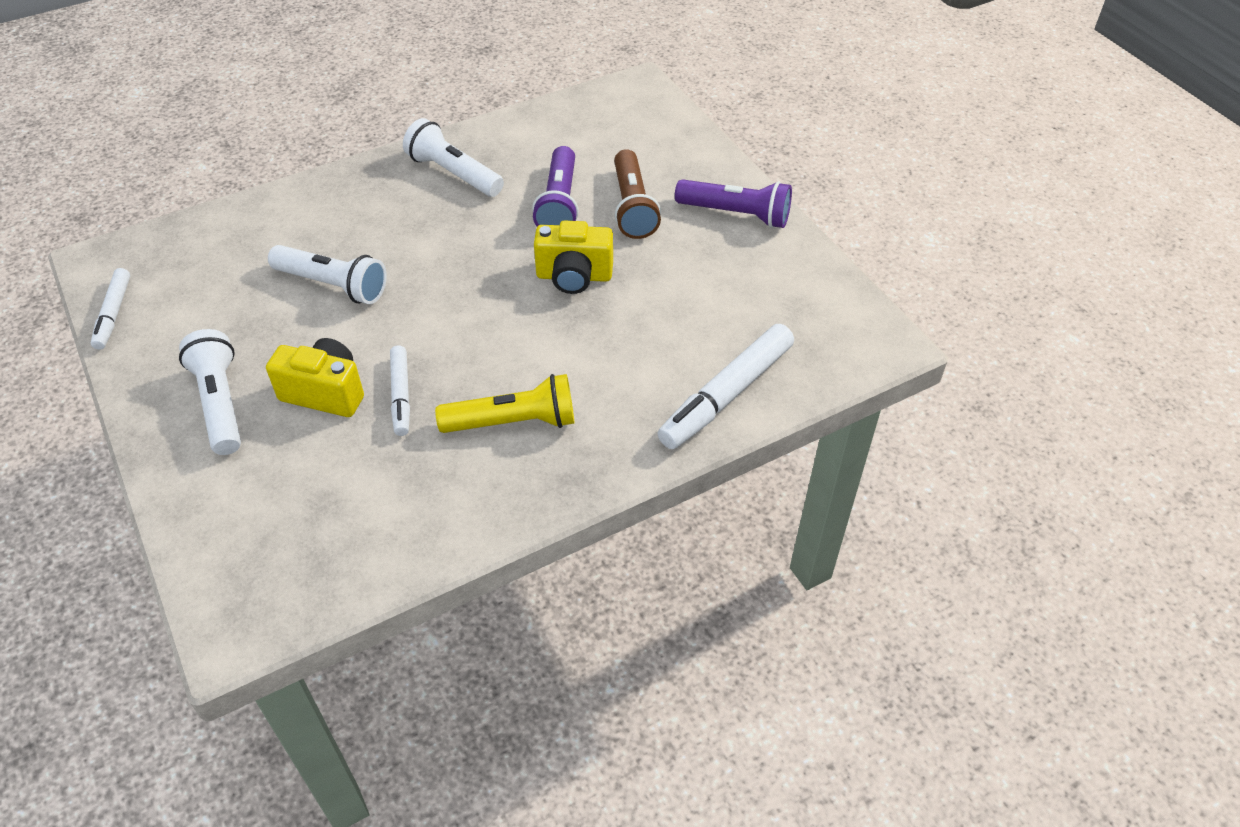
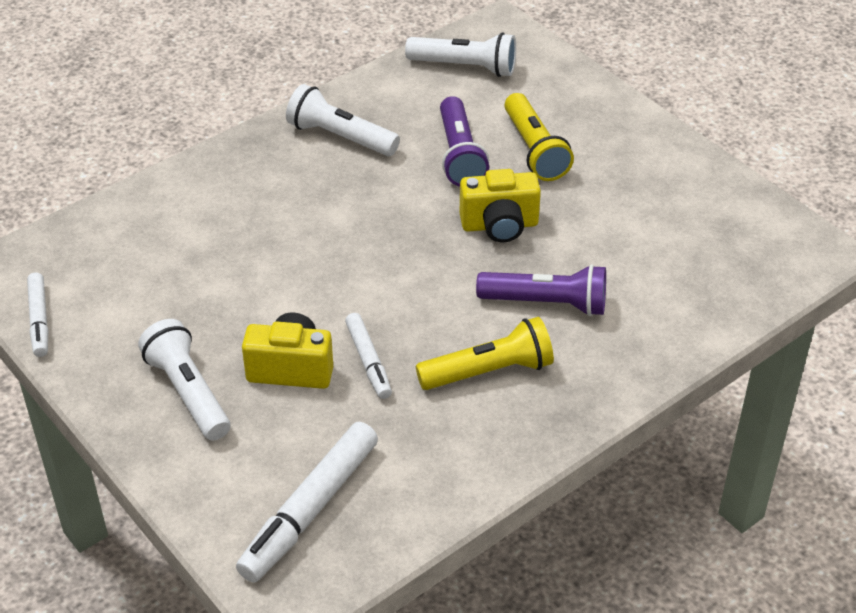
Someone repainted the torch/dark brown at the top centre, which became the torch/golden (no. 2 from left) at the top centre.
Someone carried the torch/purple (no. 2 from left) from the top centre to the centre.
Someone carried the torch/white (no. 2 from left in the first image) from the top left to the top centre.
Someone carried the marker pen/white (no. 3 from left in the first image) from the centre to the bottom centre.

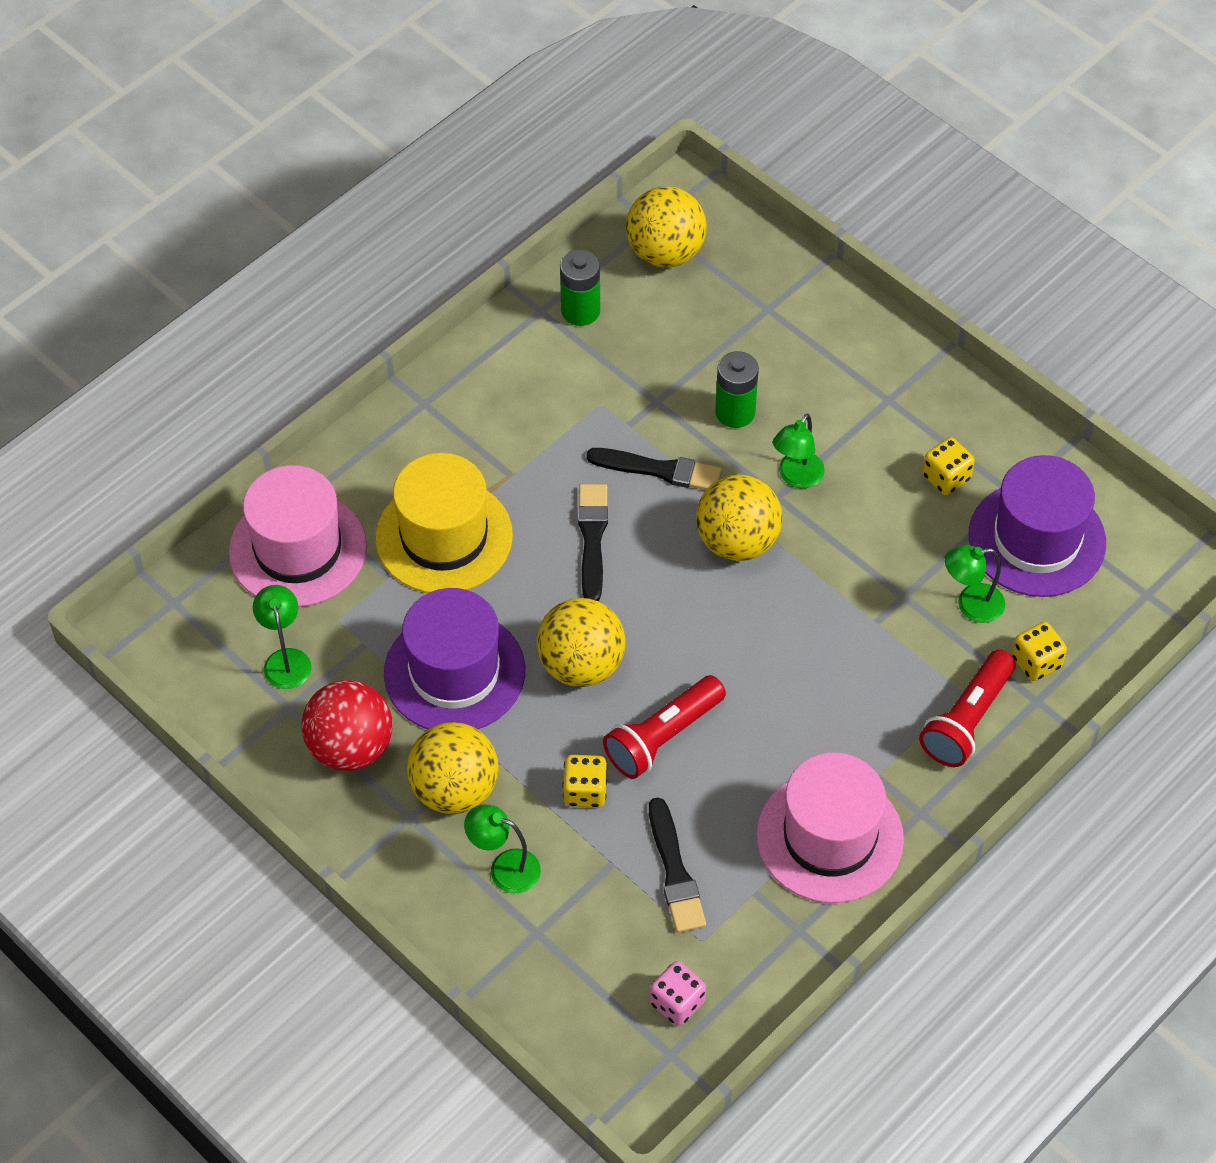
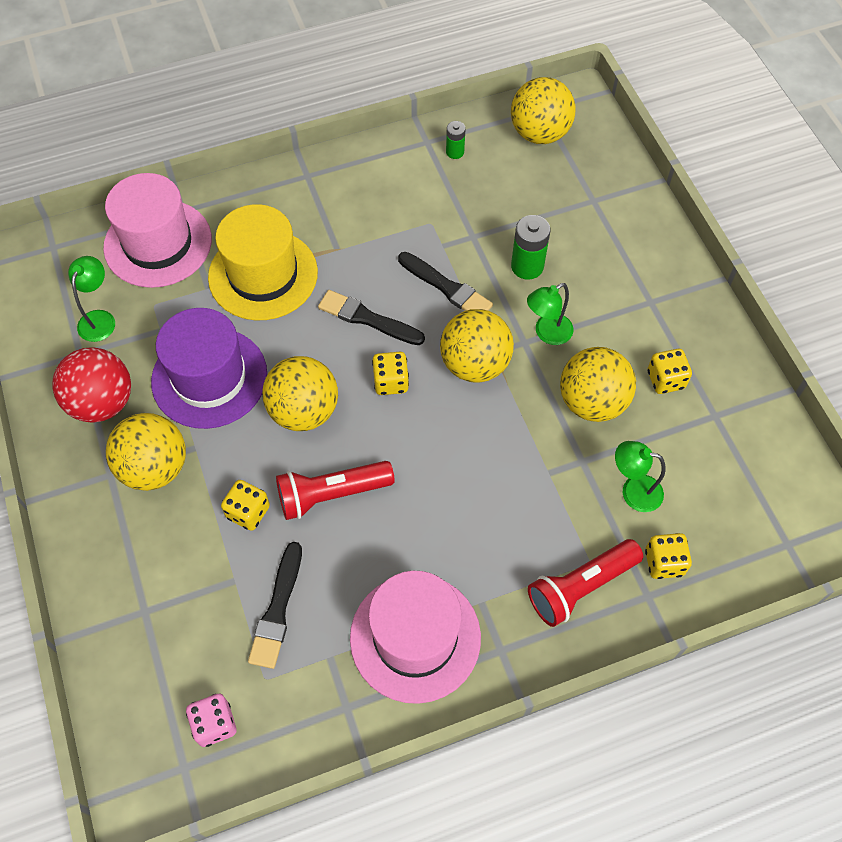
Someone scaled the AA battery/emerald (no. 1 from left) at the top centre by 0.60.
Someone took away the hat/purple (no. 2 from left) at the middle right.
Someone rotated the paint brush/jet-black (no. 1 from left in the first image) at the centre by 90 degrees counterclockwise.
Someone took away the desk lamp/emerald (no. 2 from left) at the bottom centre.
Someone put down the sphere/golden (no. 5 from left) at the middle right.
Someone put down the dice/golden (no. 2 from left) at the centre.

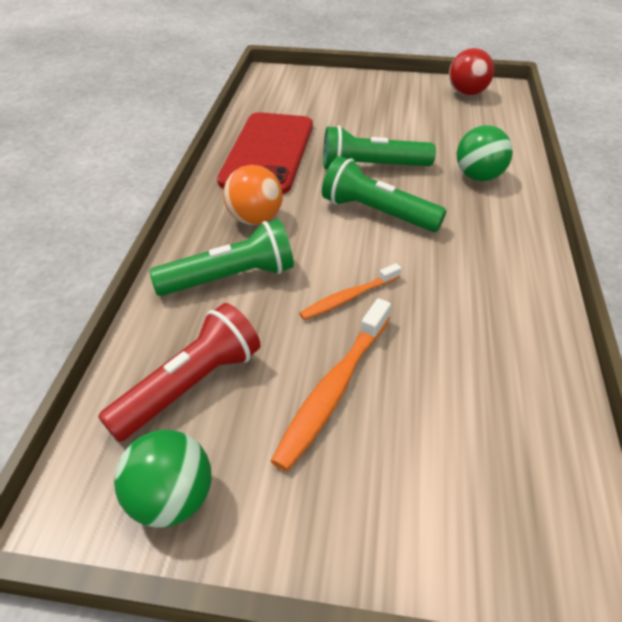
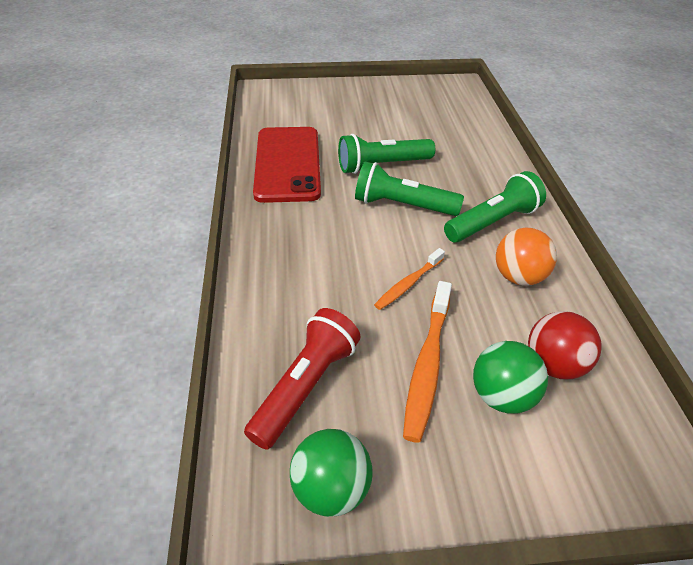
Someone carried the sphere/crimson from the top right to the middle right.
Someone carried the sphere/emerald (no. 2 from left) from the top right to the bottom right.
Someone carried the sphere/orange from the top centre to the middle right.
Someone carried the torch/emerald (no. 1 from left in the first image) from the centre to the middle right.

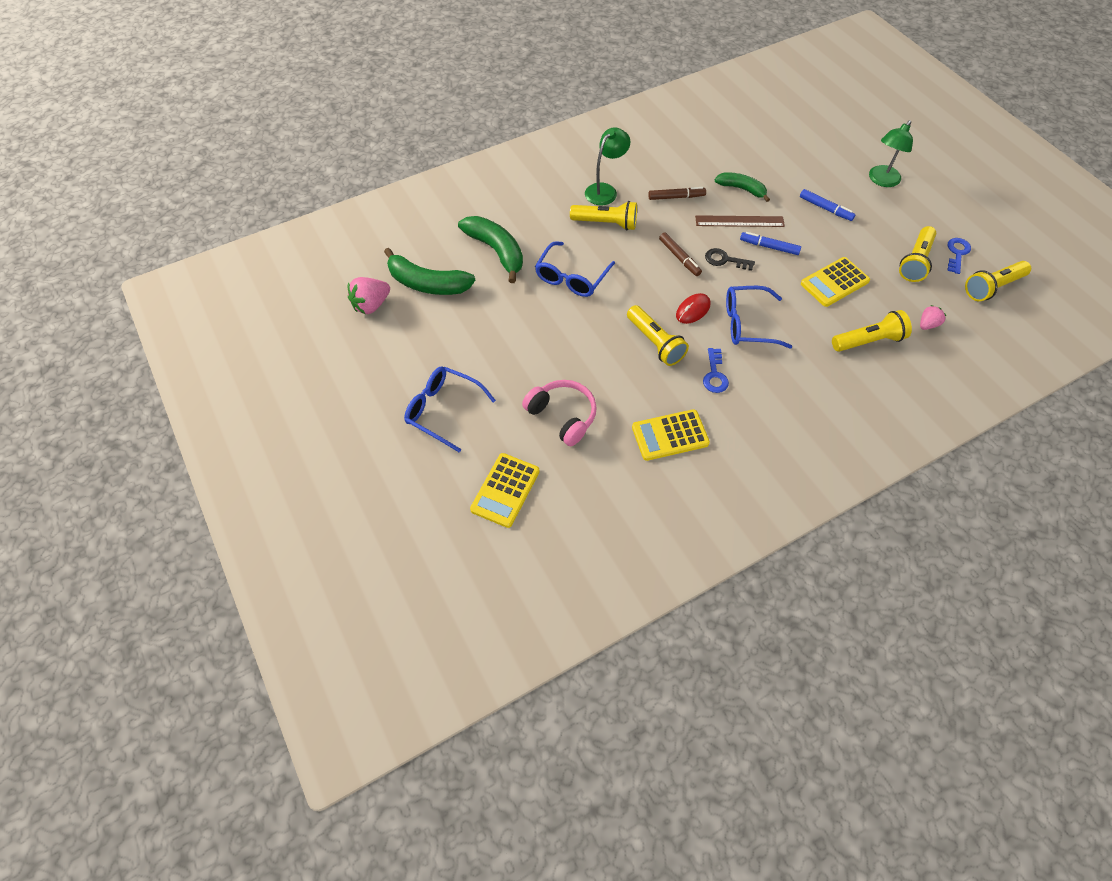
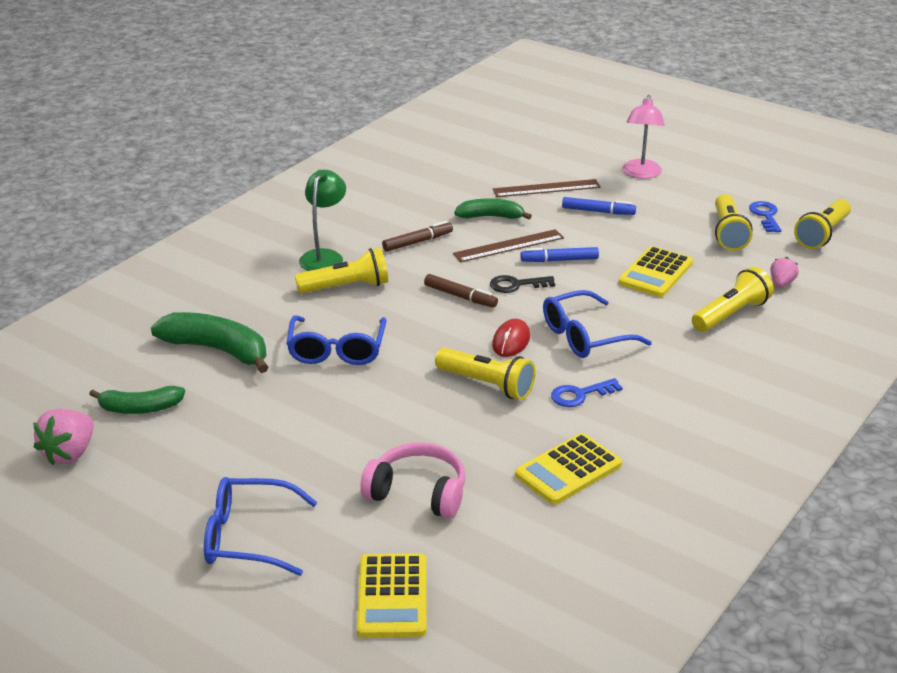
Someone repainted the desk lamp/emerald (no. 2 from left) at the top right, which became the desk lamp/rose-pink at the top right.
Someone scaled the banana fruit/emerald (no. 1 from left) at the top centre by 0.63.
Someone rotated the key/blue (no. 1 from left) at the centre by 90 degrees clockwise.
Someone put down the ruler/dark brown (no. 2 from left) at the top centre.

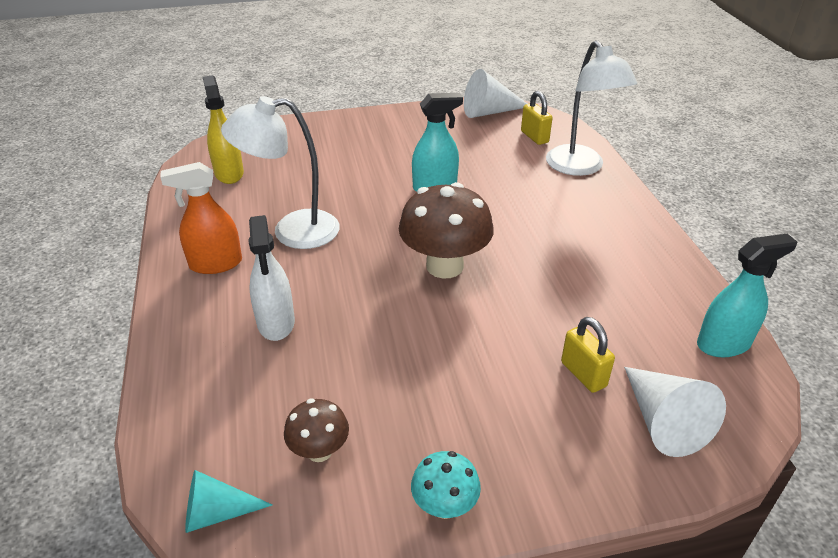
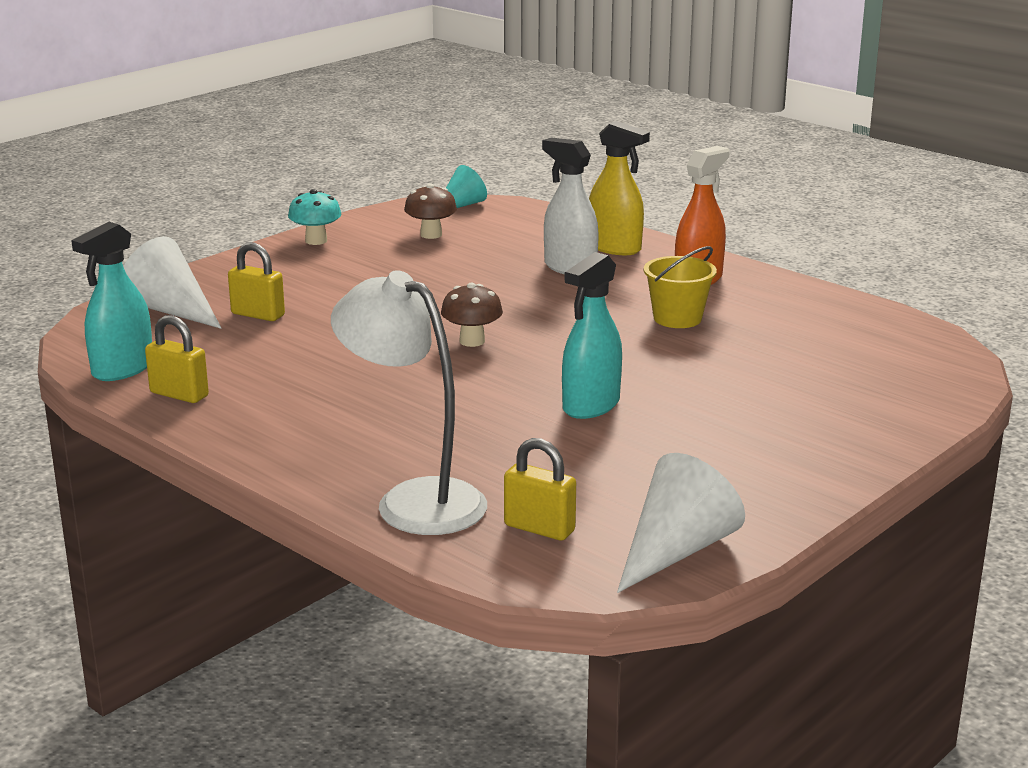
Someone carried the spray cleaner/golden from the top left to the top centre.
Someone swapped the desk lamp/white (no. 1 from left) at the top centre for the bucket/golden at the centre.
Someone scaled the fungus/dark brown (no. 2 from left) at the centre by 0.53.
Someone put down the small lock/golden (no. 1 from left) at the middle left.

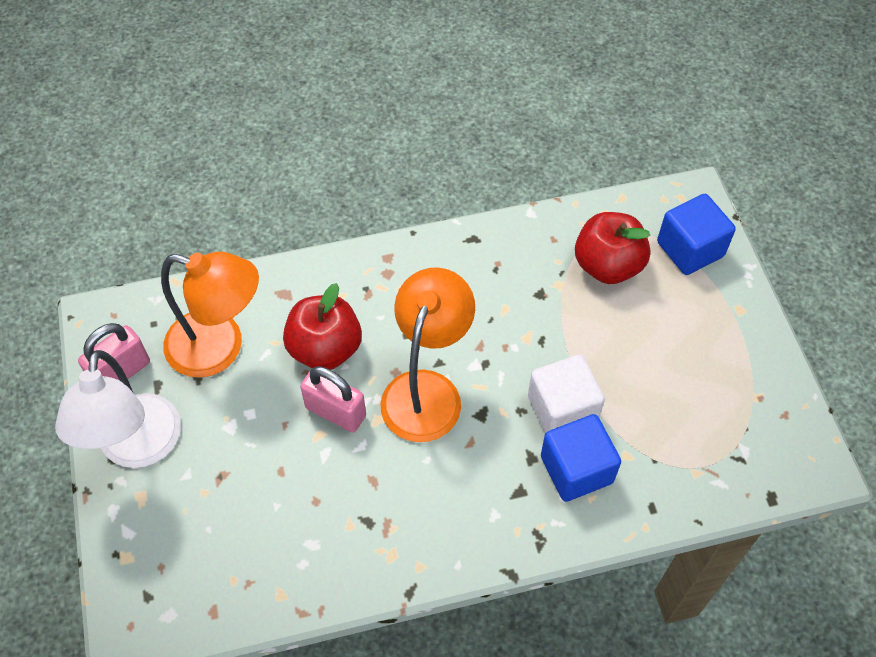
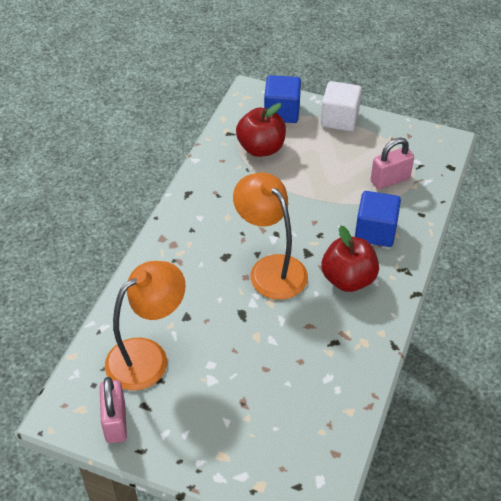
Someone carried the toy apple/crimson (no. 1 from left in the first image) from the centre to the middle right.
Someone took away the desk lamp/white at the middle left.
Someone carried the solid cube/white from the centre to the top right.
Someone carried the small lock/rose-pink (no. 2 from left) from the centre to the top right.

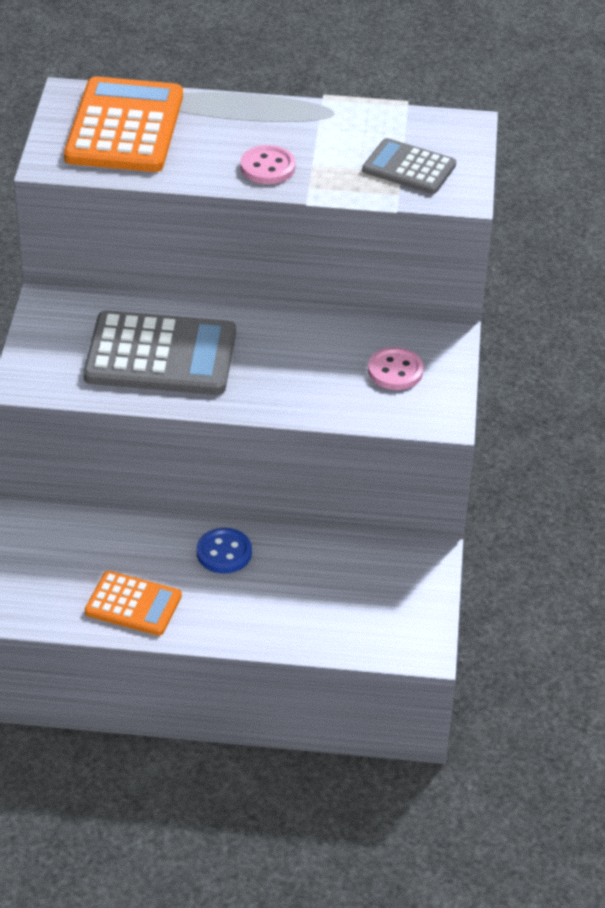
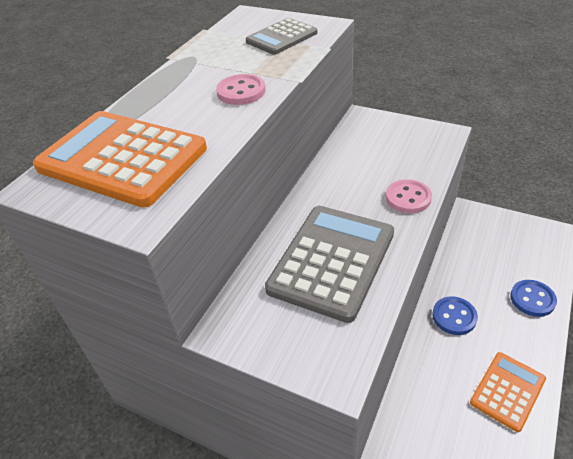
Someone carried the button/rose-pink (no. 2 from left) from the centre to the middle right.
Someone put down the button/blue (no. 2 from left) at the middle right.

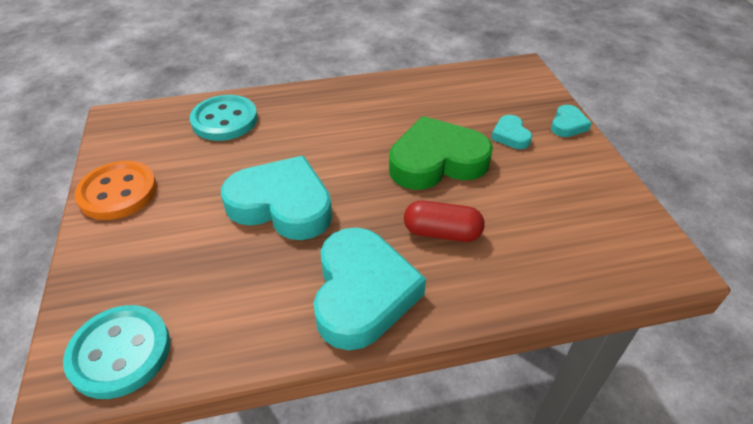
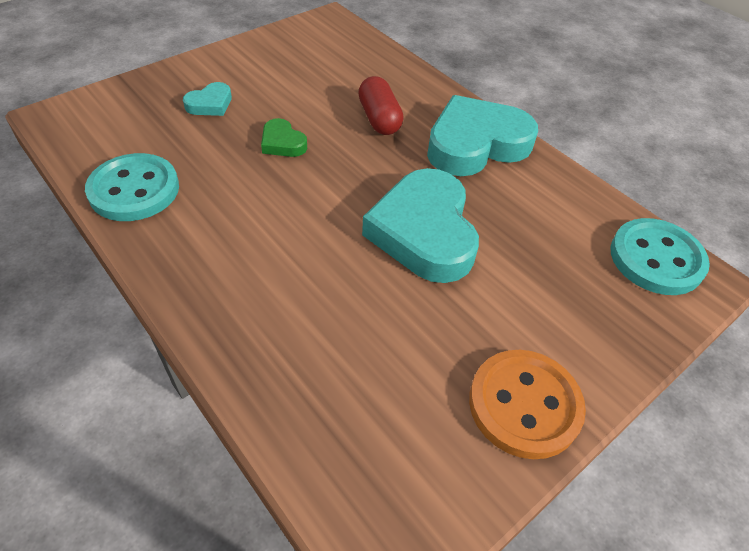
Someone carried the button/aqua (no. 2 from left in the first image) from the top left to the middle left.
Someone took away the heart/aqua (no. 4 from left) at the top right.
Someone scaled the heart/emerald at the centre by 0.46.

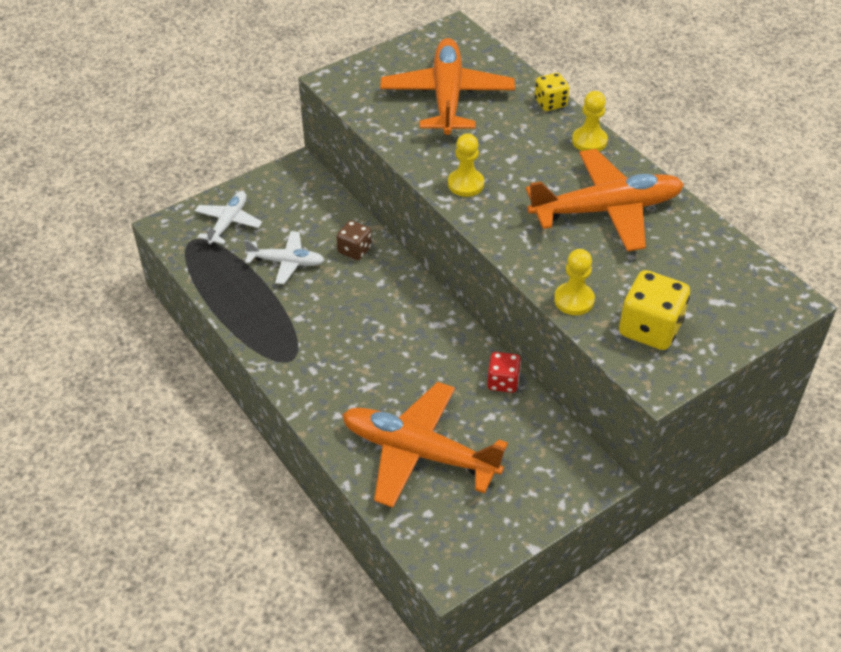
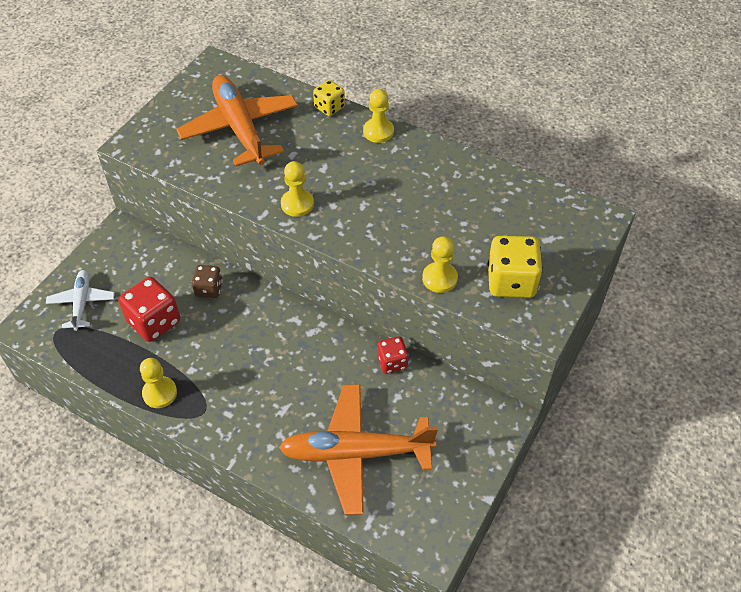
Someone took away the aeroplane/orange (no. 3 from left) at the top right.
Someone swapped the aeroplane/white (no. 2 from left) at the centre for the dice/crimson (no. 1 from left) at the middle left.
Someone put down the chess pawn/golden (no. 1 from left) at the middle left.

